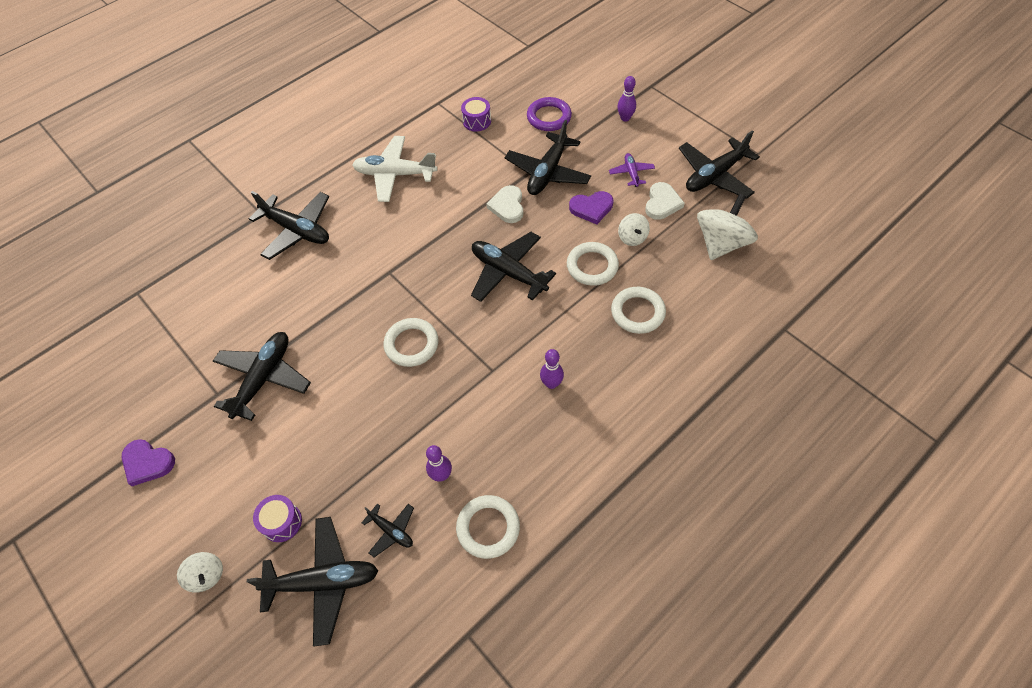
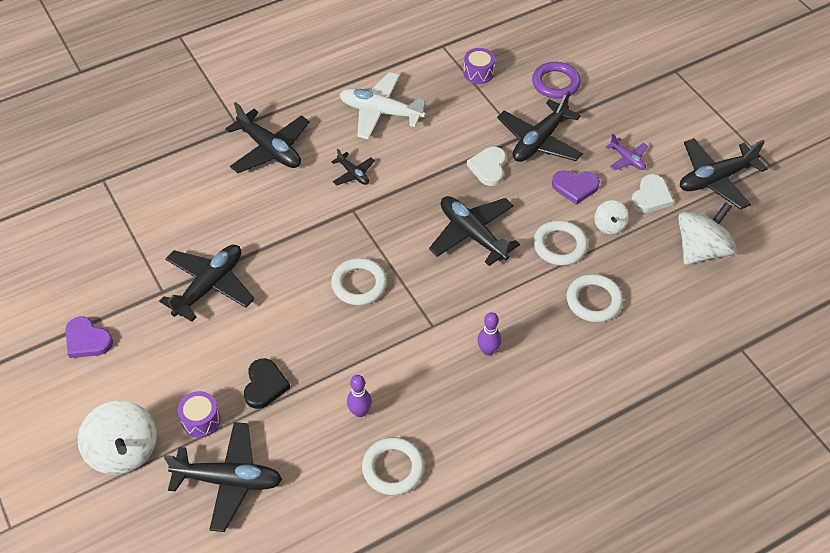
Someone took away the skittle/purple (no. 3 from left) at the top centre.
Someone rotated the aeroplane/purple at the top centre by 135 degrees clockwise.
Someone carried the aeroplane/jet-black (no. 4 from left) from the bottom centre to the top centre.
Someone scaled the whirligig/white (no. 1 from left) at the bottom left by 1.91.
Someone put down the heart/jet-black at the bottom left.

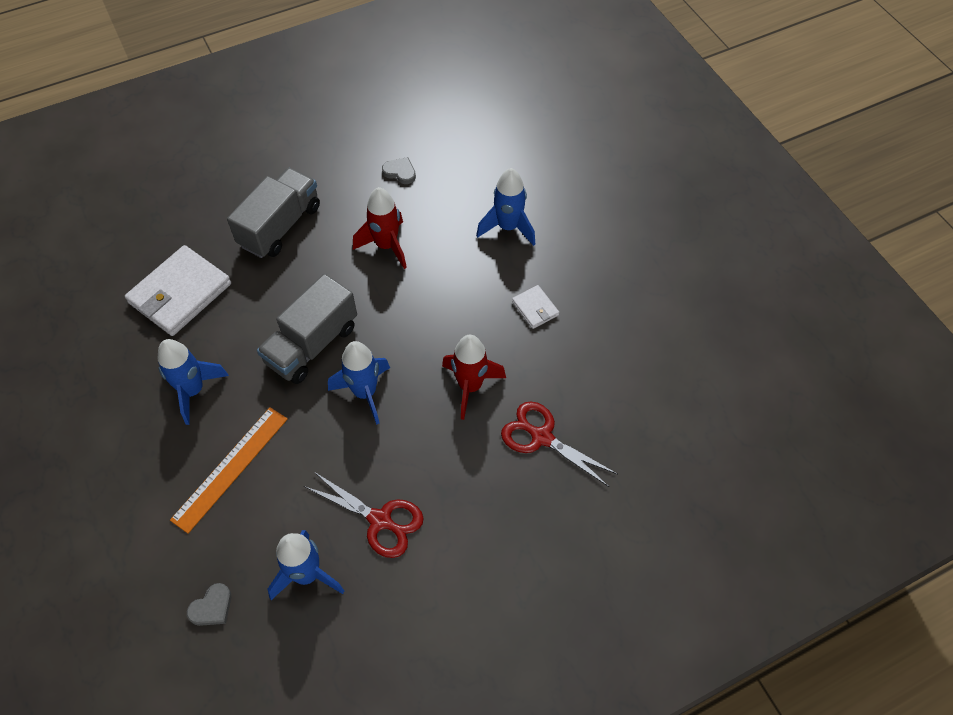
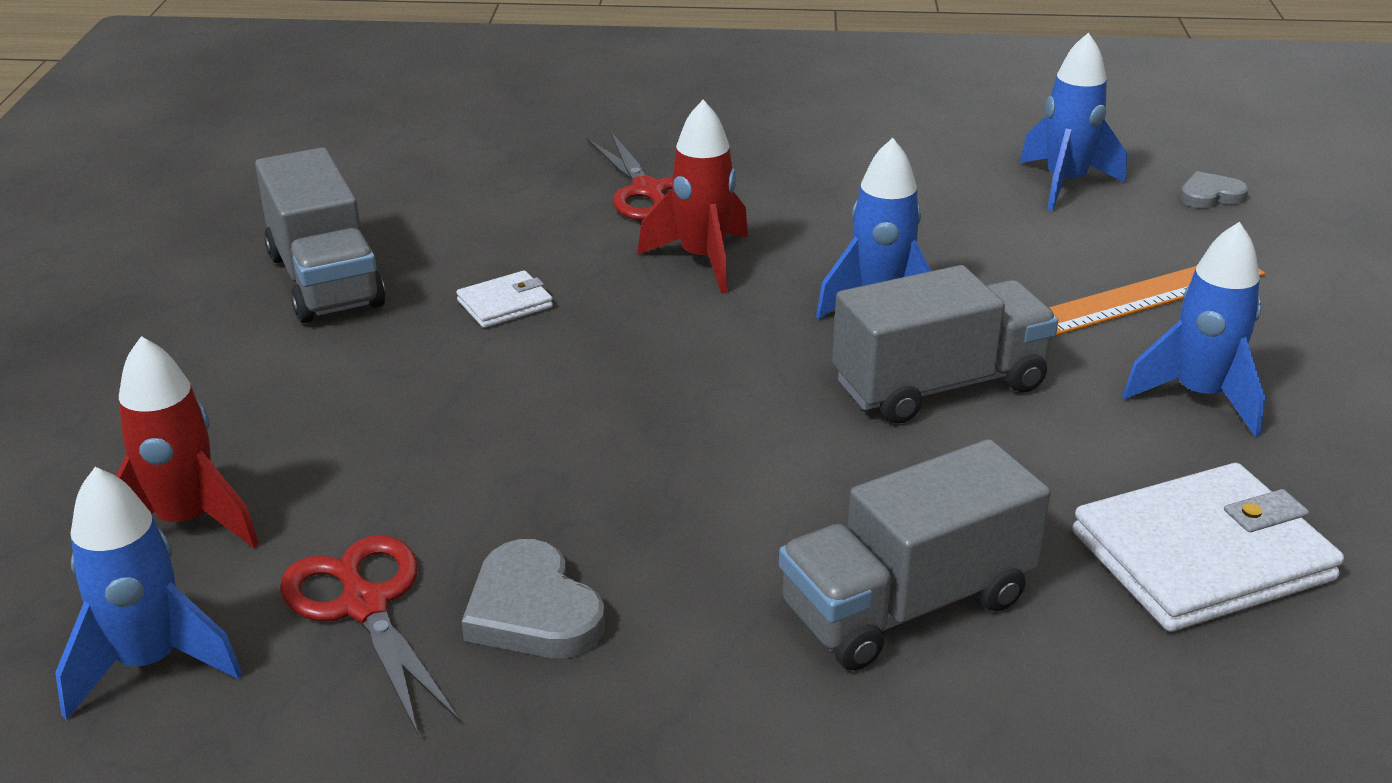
Someone scaled the heart/grey (no. 2 from left in the first image) at the top centre by 1.59.
Someone carried the rocket/blue (no. 4 from left in the first image) from the top centre to the bottom left.
Someone carried the rocket/crimson (no. 1 from left) from the top centre to the middle left.
Someone rotated the card wallet/white (no. 2 from left in the first image) at the centre by 60 degrees clockwise.
Someone carried the pair of scissors/crimson (no. 1 from left) from the bottom centre to the bottom left.
Someone put down the truck/grey (no. 1 from left) at the top left.

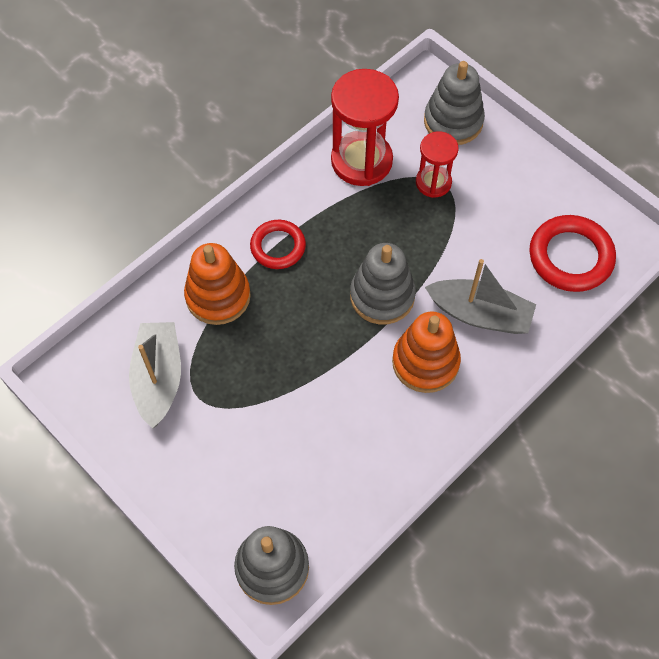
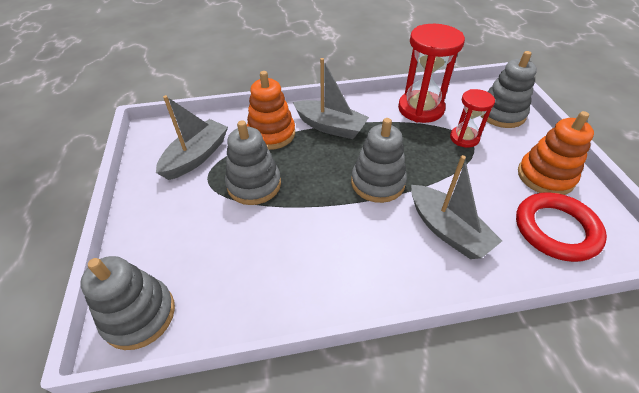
Someone swapped the torus/crimson (no. 1 from left) at the centre for the boat/grey (no. 2 from left) at the top centre.
Someone carried the ring stacker/orange (no. 2 from left) from the centre to the middle right.
Someone put down the ring stacker/grey (no. 2 from left) at the centre.

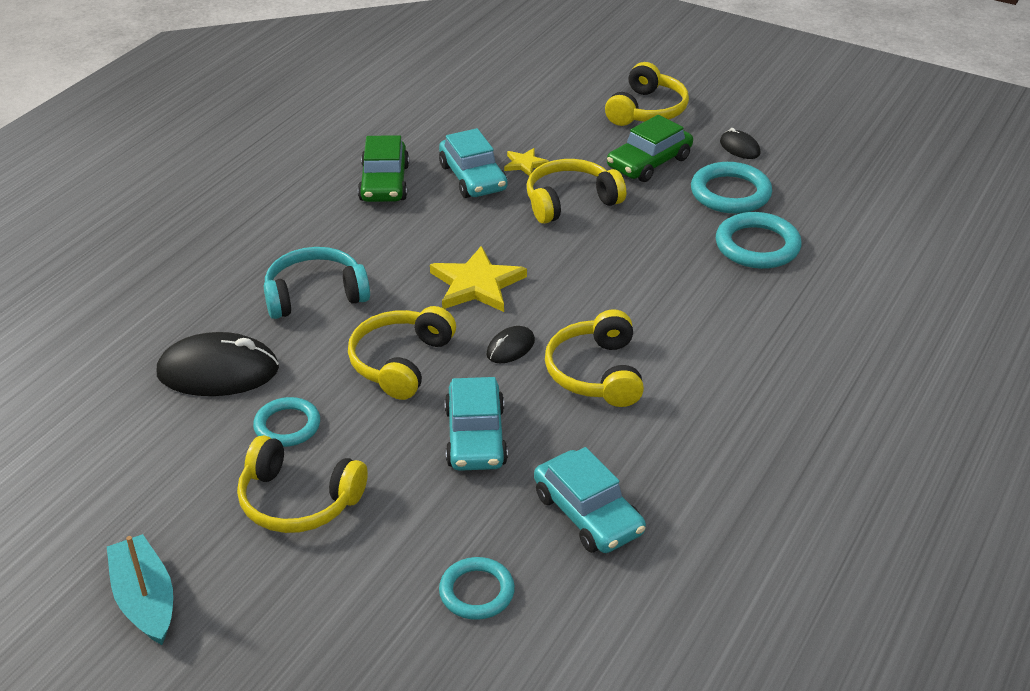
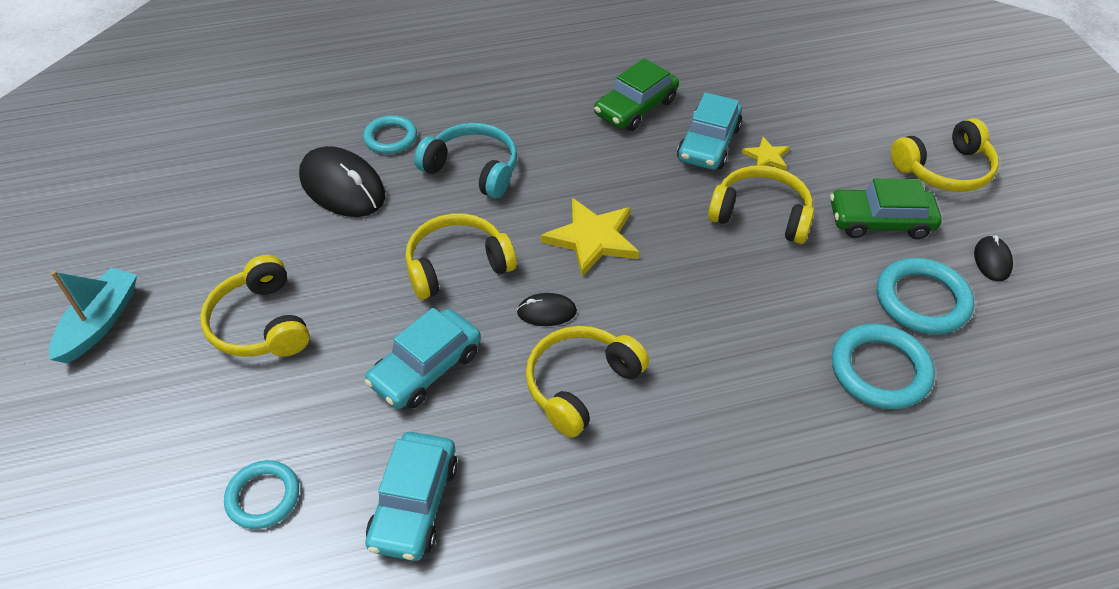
Someone carried the torus/aqua (no. 1 from left in the first image) from the middle left to the top centre.

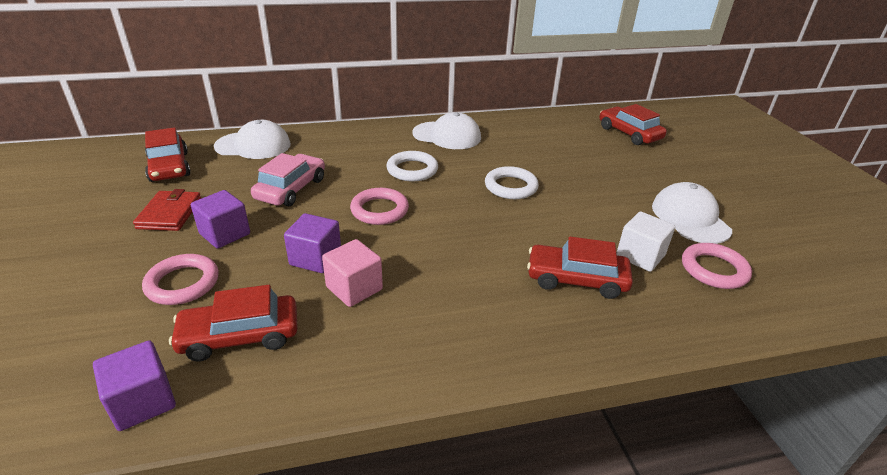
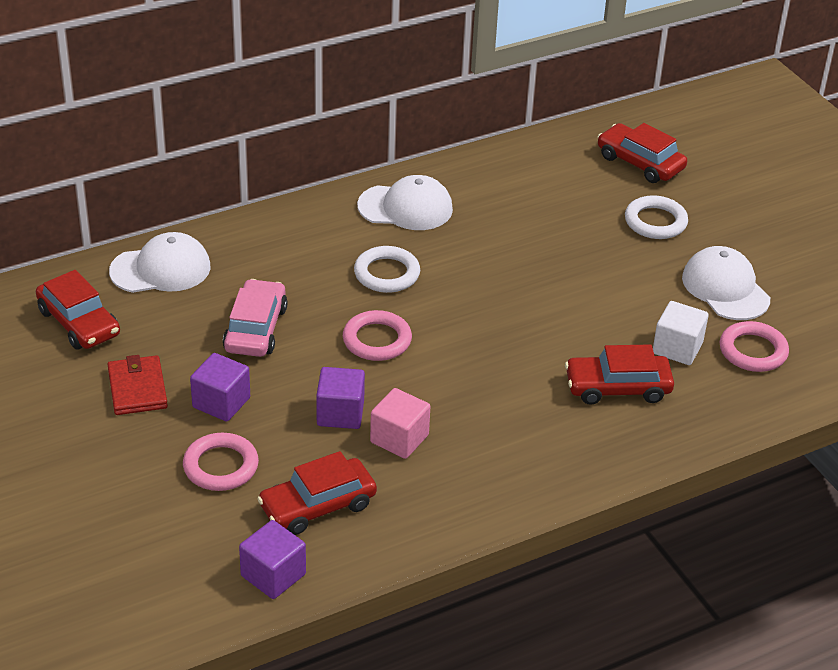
Someone carried the torus/white (no. 2 from left) from the centre to the top right.

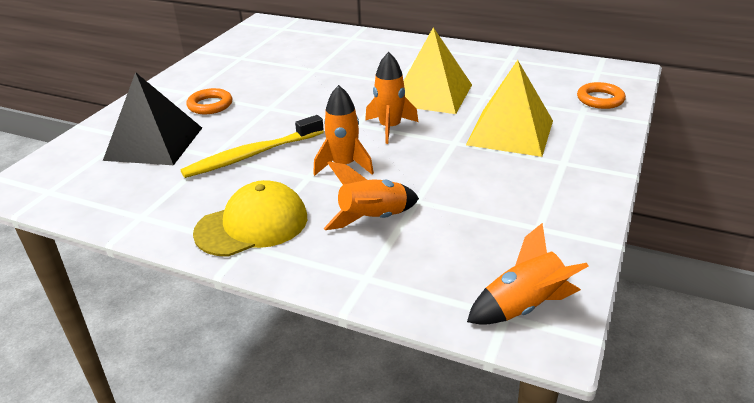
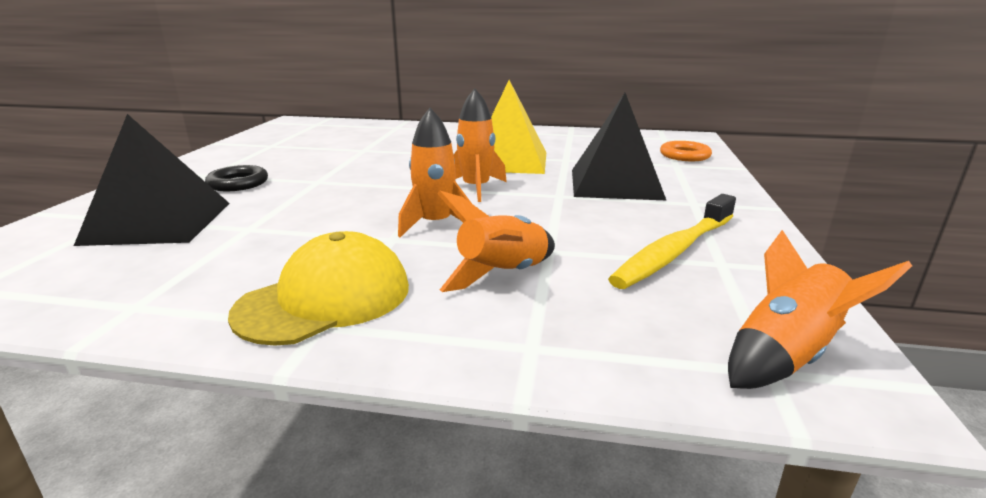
Someone repainted the pyramid/golden (no. 2 from left) at the top right, which became the pyramid/jet-black (no. 2 from left) at the top centre.
Someone repainted the torus/orange (no. 1 from left) at the top left, which became the torus/jet-black at the middle left.
Someone carried the tooth brush/golden from the centre to the middle right.

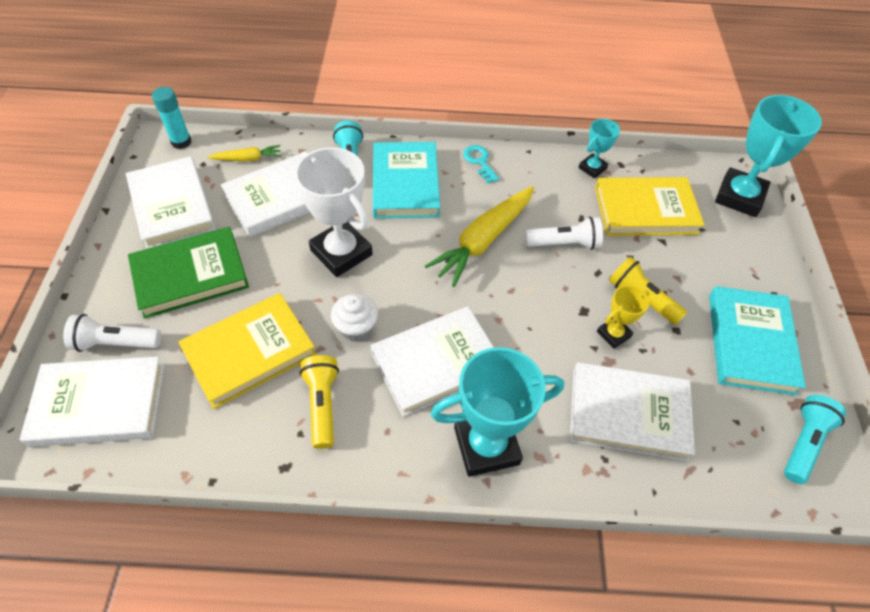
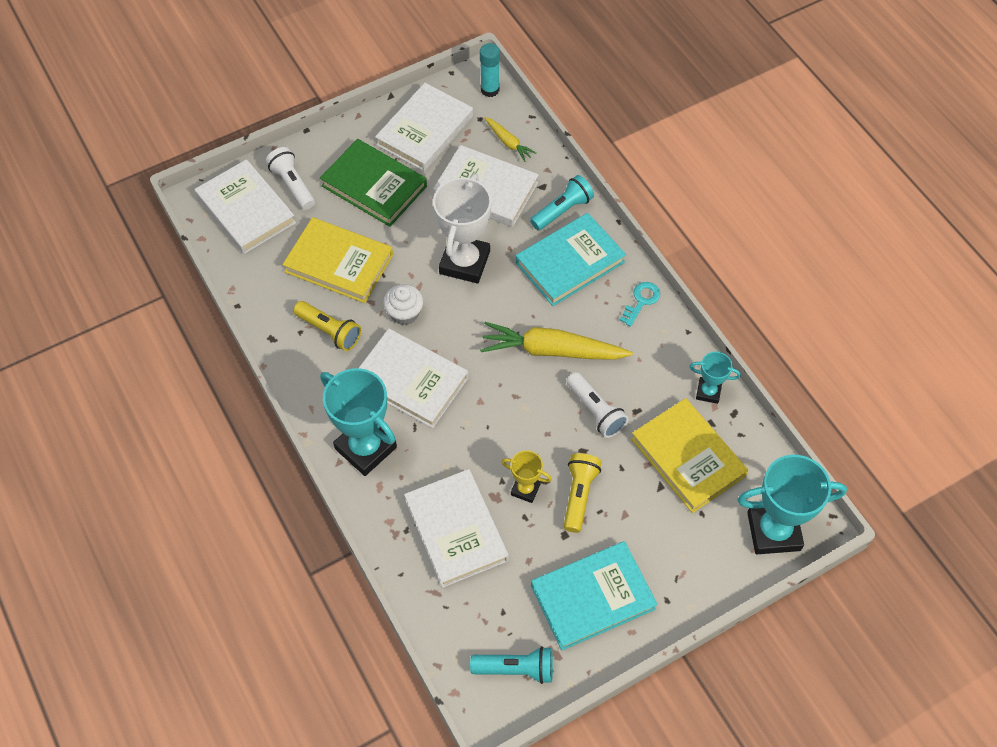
Someone rotated the torch/golden (no. 1 from left) at the centre by 75 degrees clockwise.

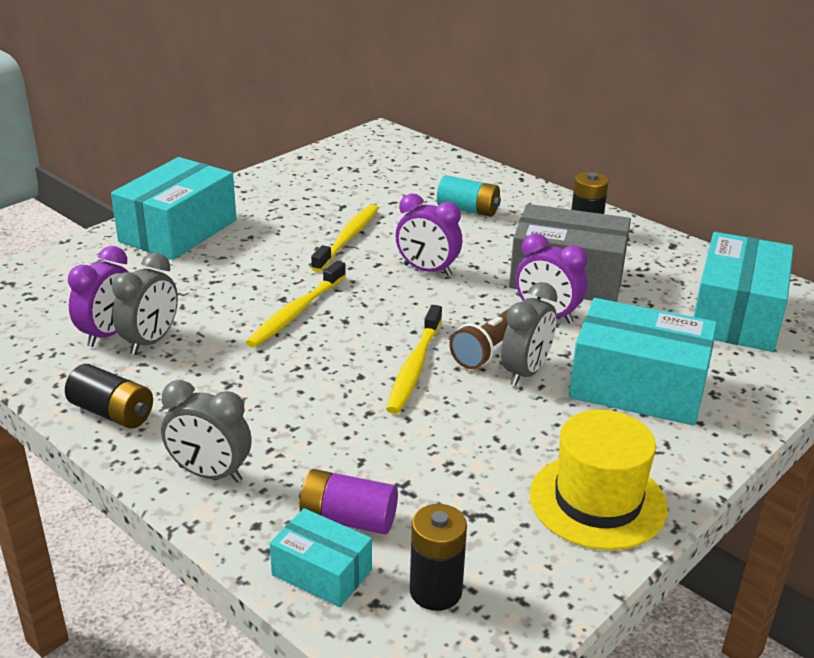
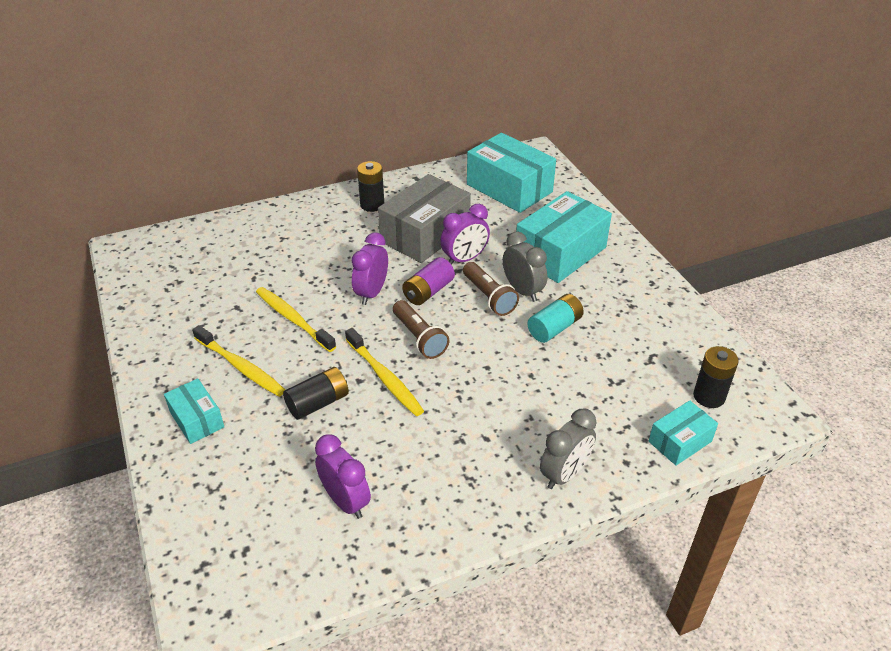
Someone scaled the parcel/aqua (no. 1 from left) at the top left by 0.53.
Someone carried the AA battery/aqua from the top centre to the centre.
Someone rotated the alarm clock/purple (no. 2 from left) at the centre by 150 degrees clockwise.
Someone took away the alarm clock/grey (no. 1 from left) at the middle left.
Someone carried the tooth brush/golden (no. 3 from left in the first image) from the centre to the middle left.
Someone carried the AA battery/jet-black (no. 1 from left) from the middle left to the centre.
Someone took away the hat/golden at the bottom right.
Someone carried the AA battery/purple from the bottom centre to the centre.
Someone put down the torch/dark brown (no. 1 from left) at the centre.

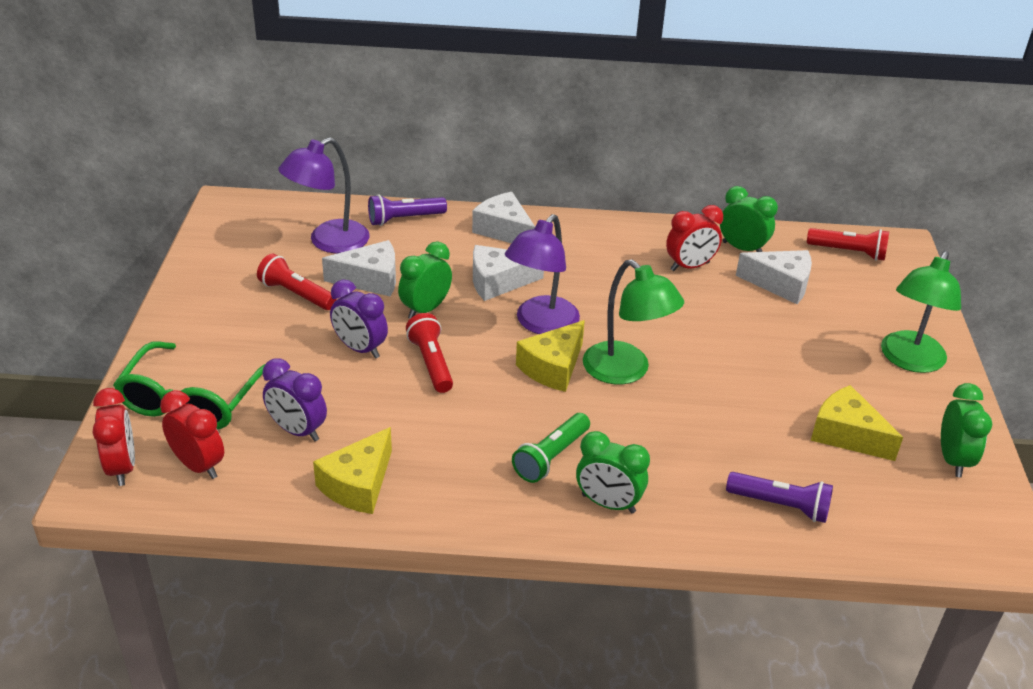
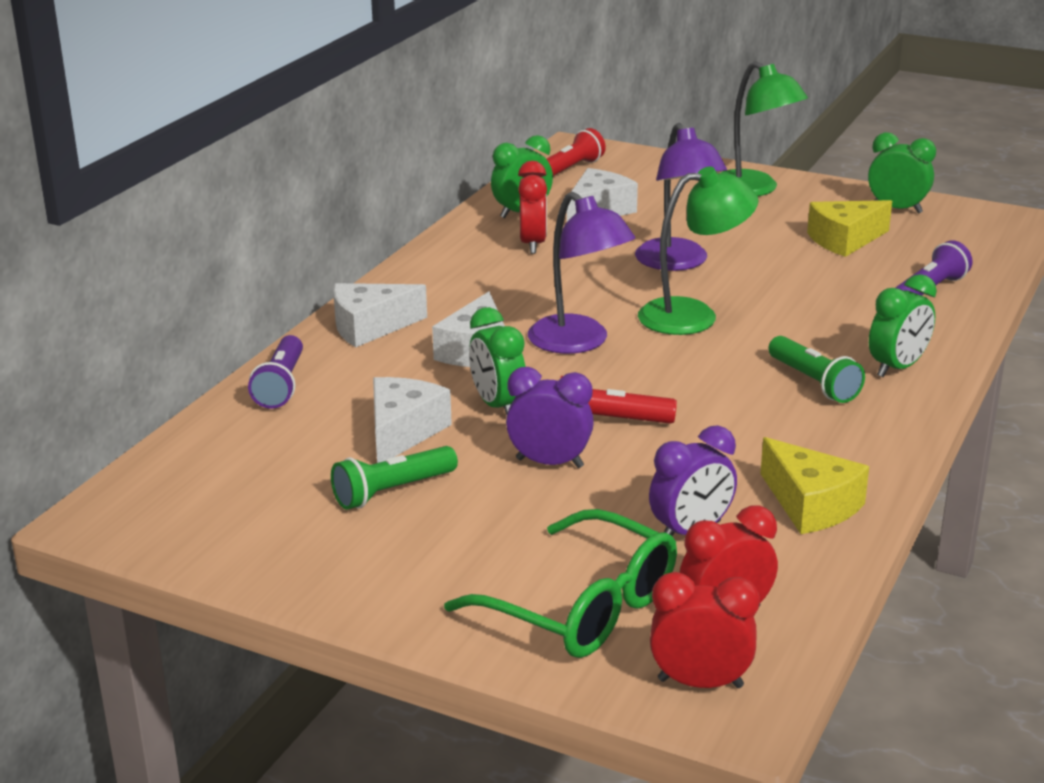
Someone carried the desk lamp/purple (no. 1 from left in the first image) from the top left to the top centre.
Someone repainted the torch/crimson (no. 1 from left) at the middle left, which became the torch/emerald (no. 1 from left) at the centre.
Someone rotated the alarm clock/purple (no. 2 from left in the first image) at the centre by 135 degrees counterclockwise.
Someone took away the cheese/golden (no. 2 from left) at the centre.

